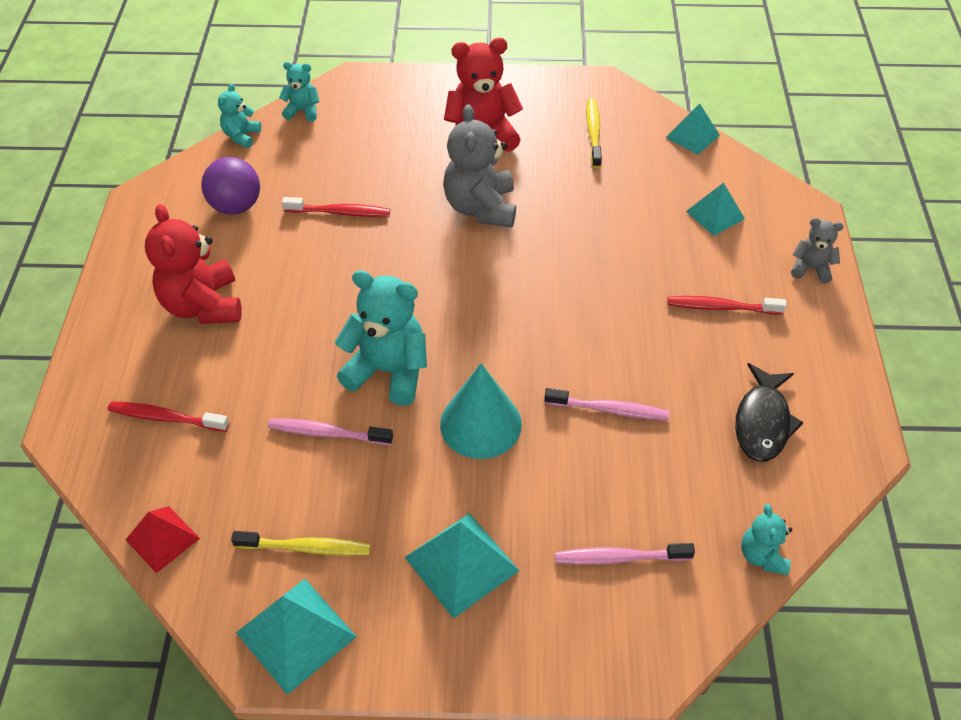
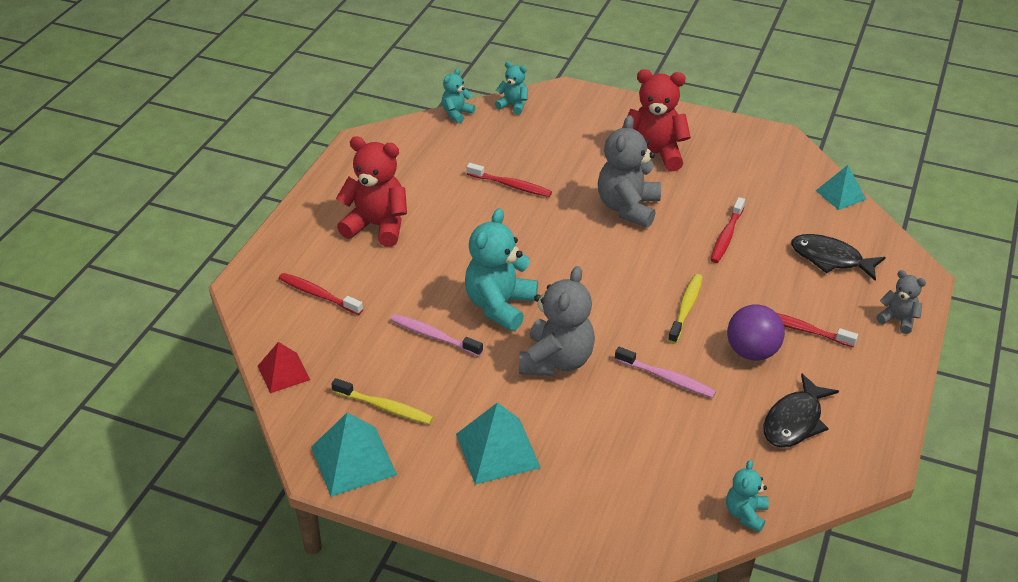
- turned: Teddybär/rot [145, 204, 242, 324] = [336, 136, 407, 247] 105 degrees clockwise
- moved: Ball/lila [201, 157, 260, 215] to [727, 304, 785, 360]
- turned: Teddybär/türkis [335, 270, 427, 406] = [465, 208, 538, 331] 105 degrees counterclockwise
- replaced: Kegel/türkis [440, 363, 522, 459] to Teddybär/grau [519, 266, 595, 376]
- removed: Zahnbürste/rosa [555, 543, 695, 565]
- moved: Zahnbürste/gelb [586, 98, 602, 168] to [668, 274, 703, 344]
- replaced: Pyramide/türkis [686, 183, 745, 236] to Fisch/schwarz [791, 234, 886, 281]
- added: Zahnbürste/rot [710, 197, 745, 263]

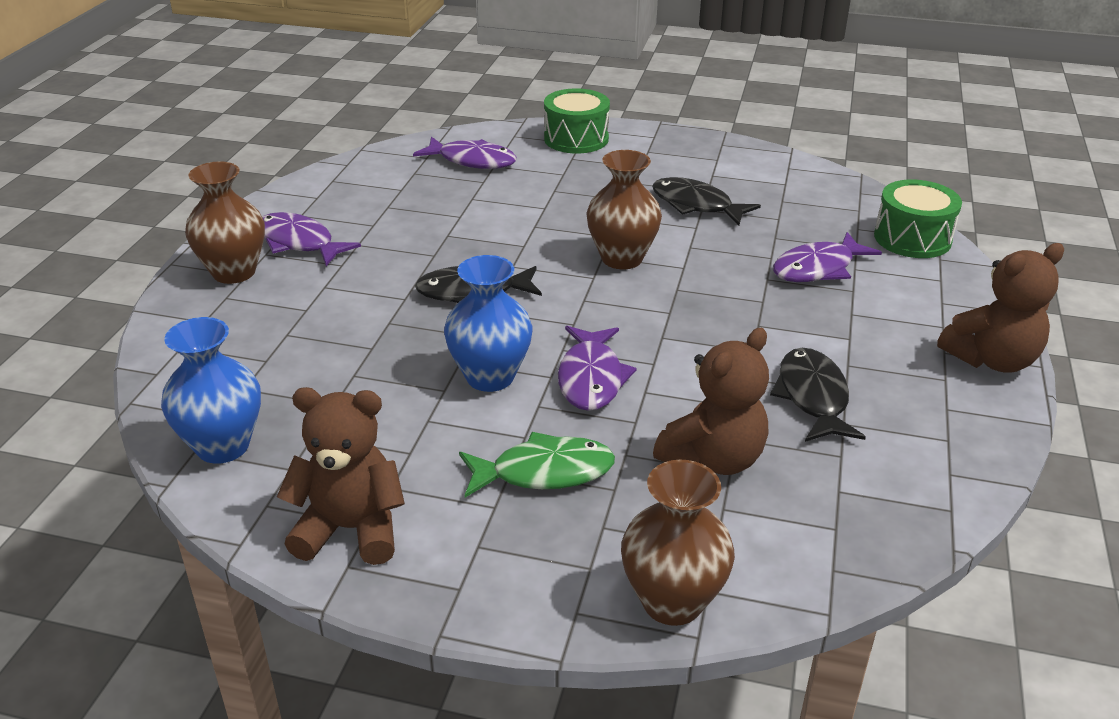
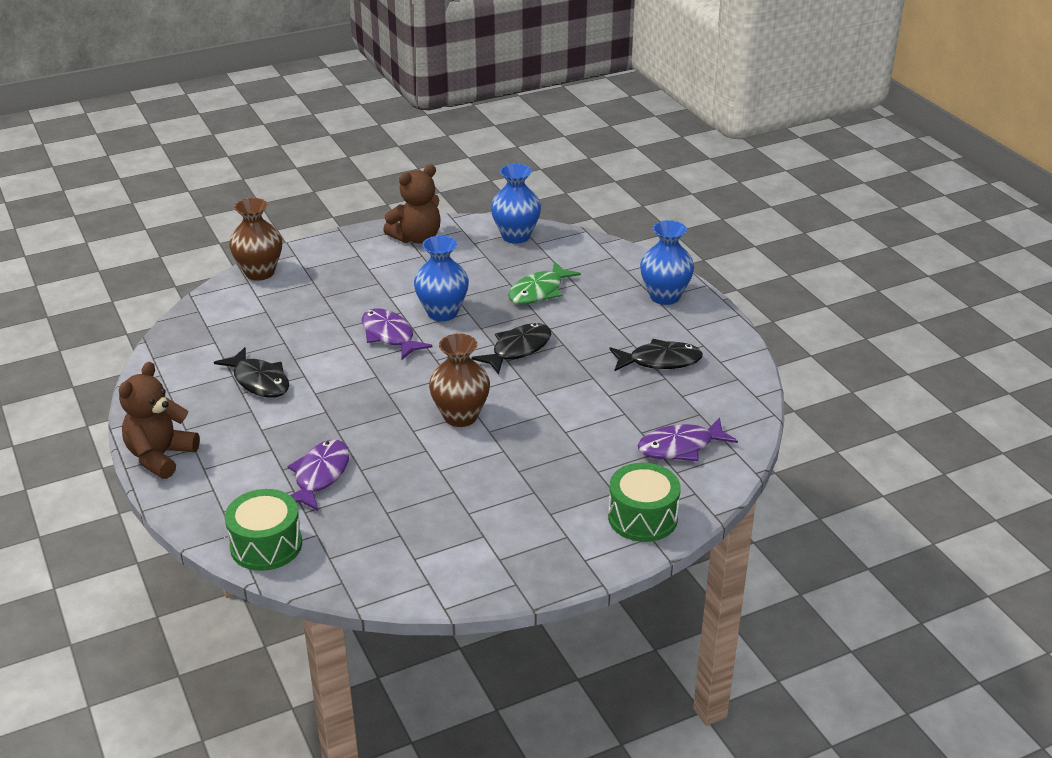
- recoloured: Vase/braun [185, 161, 265, 284] to Vase/blau [640, 220, 694, 305]
- removed: Fisch/lila [262, 212, 361, 266]
- moved: Fisch/grün [459, 432, 615, 498] to [508, 261, 581, 304]
- moved: Fisch/schwarz [652, 177, 761, 225] to [609, 339, 703, 371]
- removed: Teddybär/braun [653, 328, 769, 475]

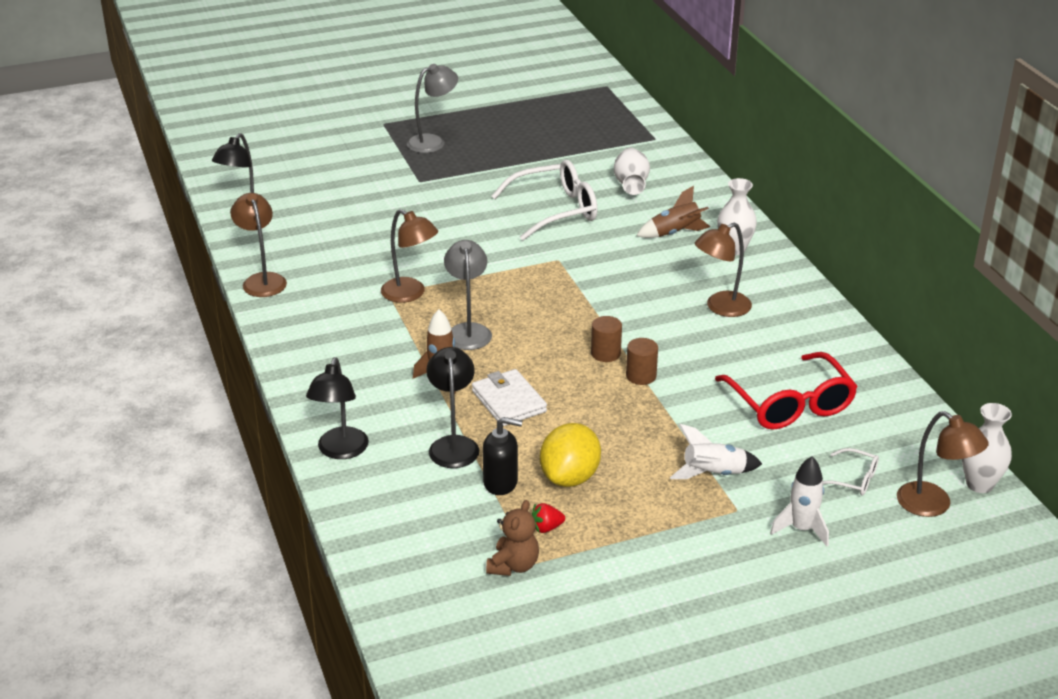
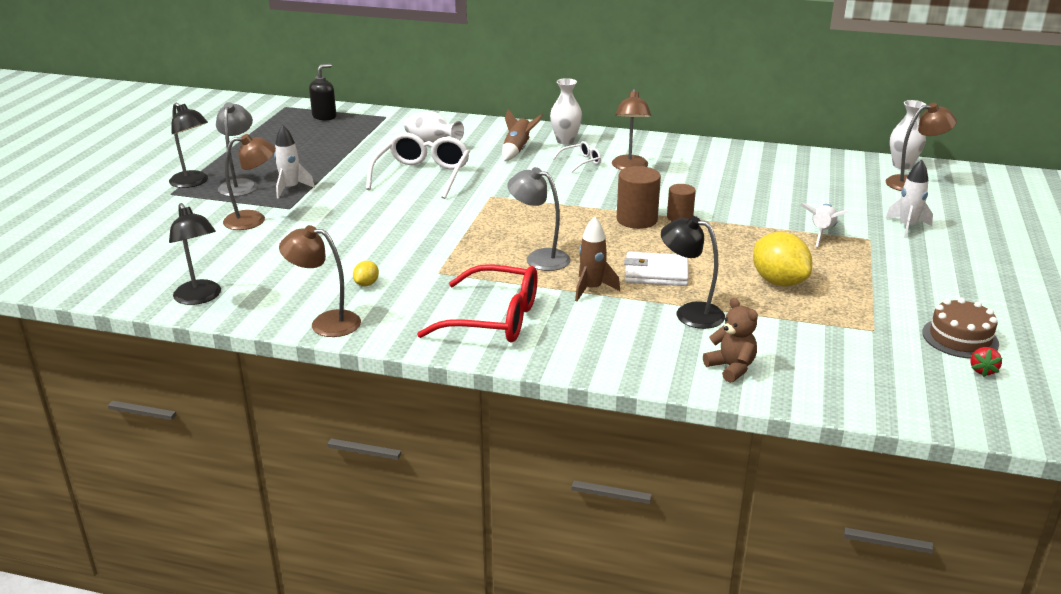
- moved: Lampe/schwarz [306, 357, 369, 459] to [169, 102, 208, 188]
- moved: Lampe/braun [381, 209, 438, 303] to [223, 134, 276, 230]
- moved: Seifenspender/schwarz [483, 417, 523, 495] to [309, 64, 336, 121]
- moved: Teddybär/braun [486, 500, 539, 576] to [703, 298, 758, 383]
- moved: Erdbeere/rot [531, 503, 565, 533] to [970, 347, 1002, 377]
- resized: Vollzylinder/braun [591, 316, 622, 362] = [617, 166, 661, 229] x1.57
- moved: Brille/rot [715, 352, 858, 430] to [417, 264, 538, 342]
- moved: Brille/weiß [823, 448, 879, 496] to [552, 141, 601, 172]
- added: Rakete/weiß [274, 125, 315, 199]
- added: Zitrone/gelb [353, 261, 379, 286]
- added: Kuchen/braun [922, 298, 999, 359]

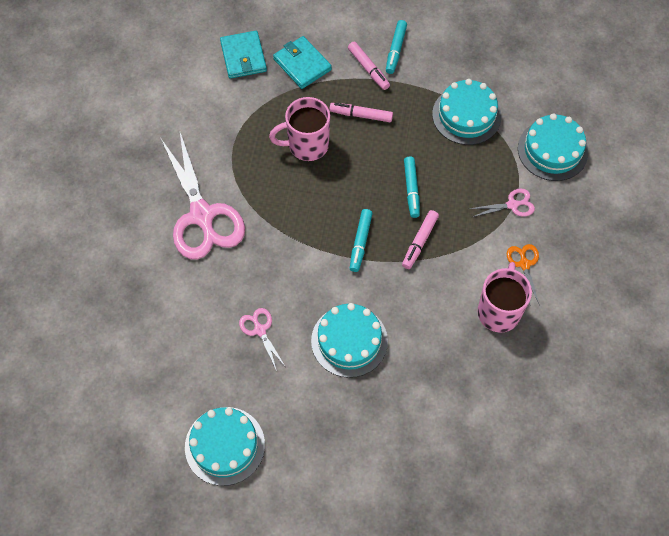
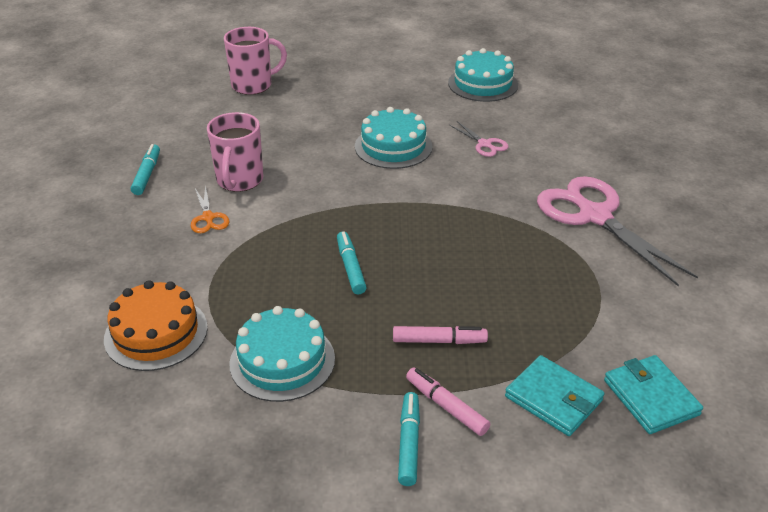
- moved: Tasse/rosa [269, 97, 330, 161] to [224, 27, 287, 95]
- moved: Filzstift/türkis [350, 209, 373, 272] to [131, 144, 160, 195]
- removed: Filzstift/rosa [402, 210, 439, 269]
- removed: Schere/rosa [470, 189, 535, 217]
- recoloured: Kuchen/türkis [518, 113, 588, 181] to Kuchen/orange [104, 280, 208, 371]

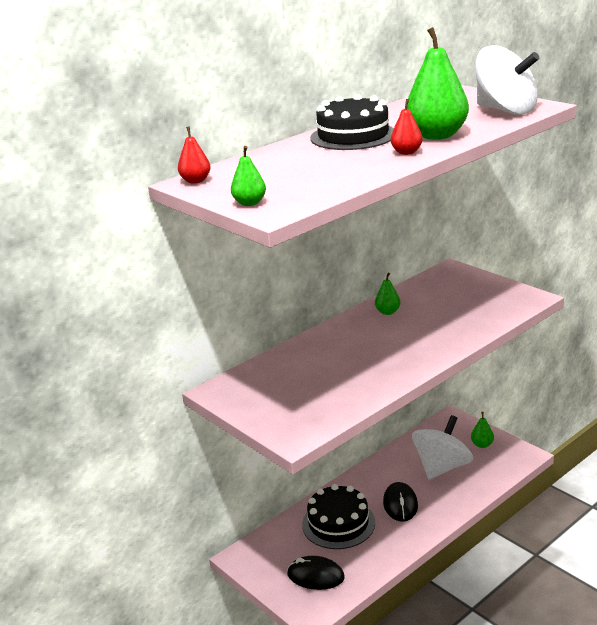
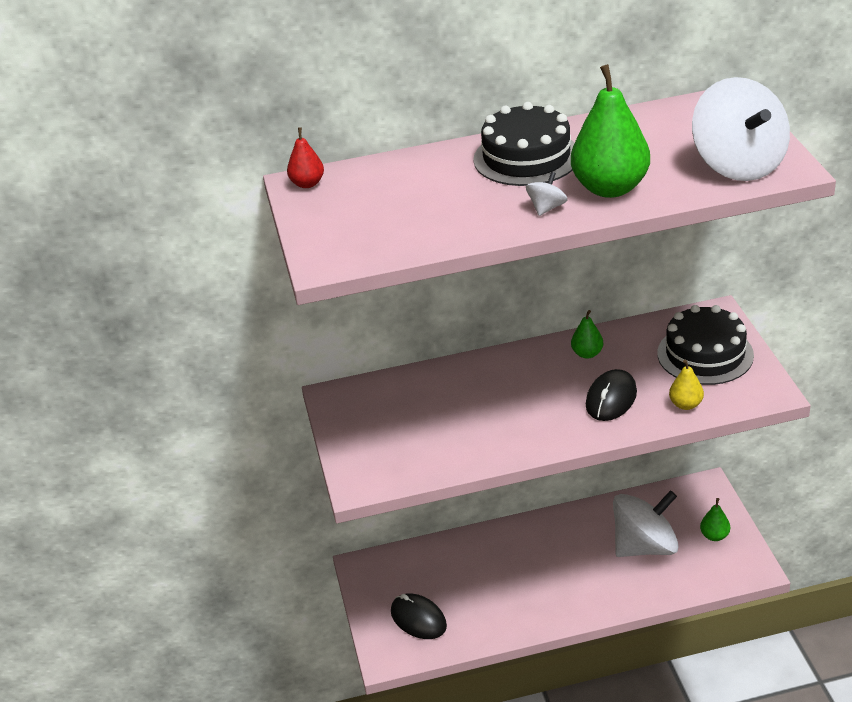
- removed: Birne/grün [231, 146, 266, 206]
- moved: Kuchen/schwarz [302, 484, 375, 549] to [657, 305, 754, 385]
- moved: Computermaus/schwarz [383, 482, 418, 522] to [586, 369, 637, 421]
- replaced: Birne/rot [391, 99, 423, 155] to Kreisel/weiß [526, 172, 568, 216]
- added: Birne/gelb [669, 360, 704, 410]

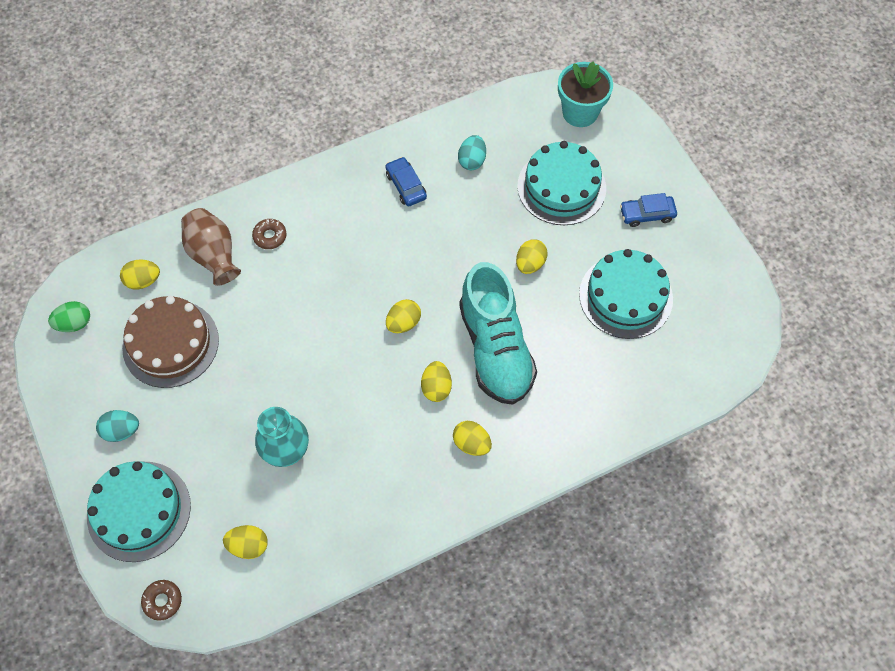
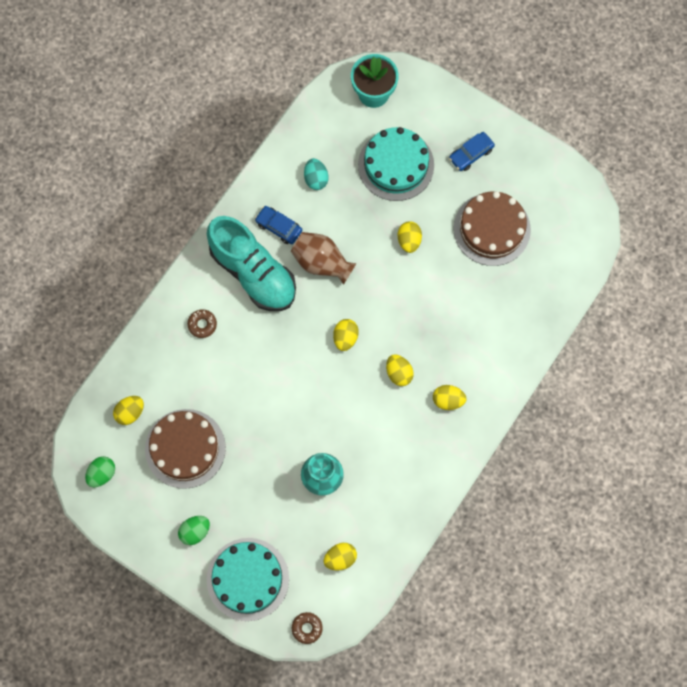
- recoloured: Ei/türkis [96, 410, 139, 442] to Ei/grün [178, 516, 210, 545]
- moved: Vase/braun [181, 208, 241, 286] to [291, 232, 356, 285]
- moved: Schuh/türkis [459, 262, 537, 405] to [207, 216, 296, 311]
- recoloured: Kuchen/türkis [579, 249, 673, 339] to Kuchen/braun [454, 191, 531, 266]

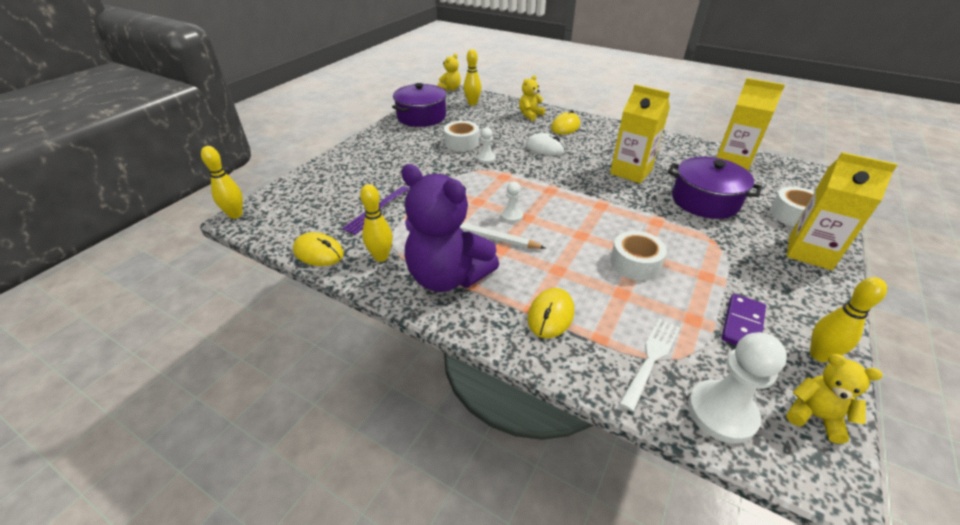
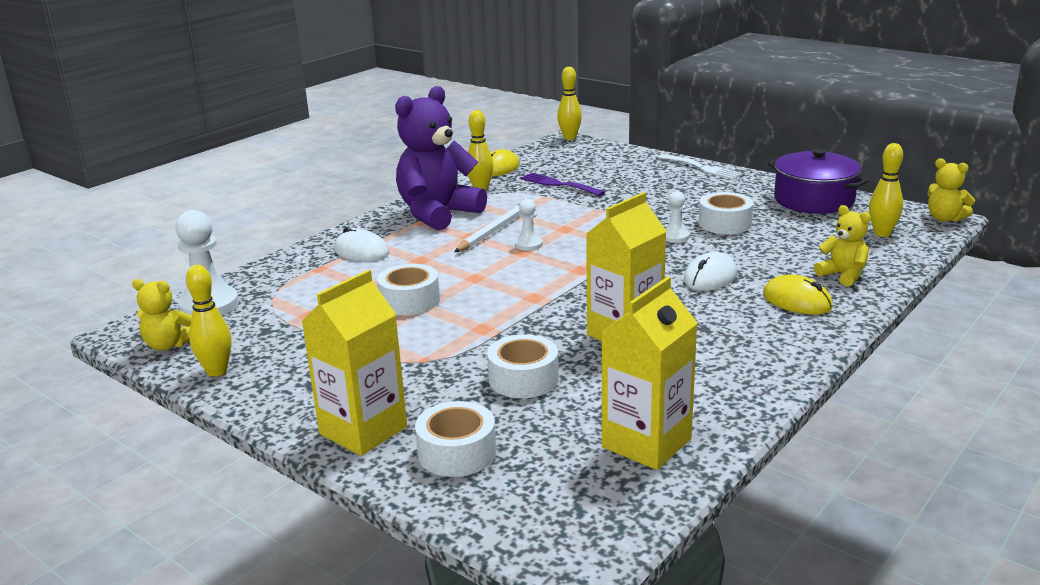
- recoloured: Computermaus/gelb [528, 288, 574, 338] to Computermaus/weiß [334, 227, 389, 262]
- moved: Gabel/weiß [619, 319, 680, 412] to [658, 154, 743, 180]
- replaced: Kochtopf/lila [668, 156, 762, 219] to Klebeband/weiß [487, 334, 559, 398]
- removed: Dominostein/lila [722, 294, 766, 345]
- turned: Teddybär/gelb [786, 354, 882, 444] = [132, 279, 192, 351] 60 degrees clockwise

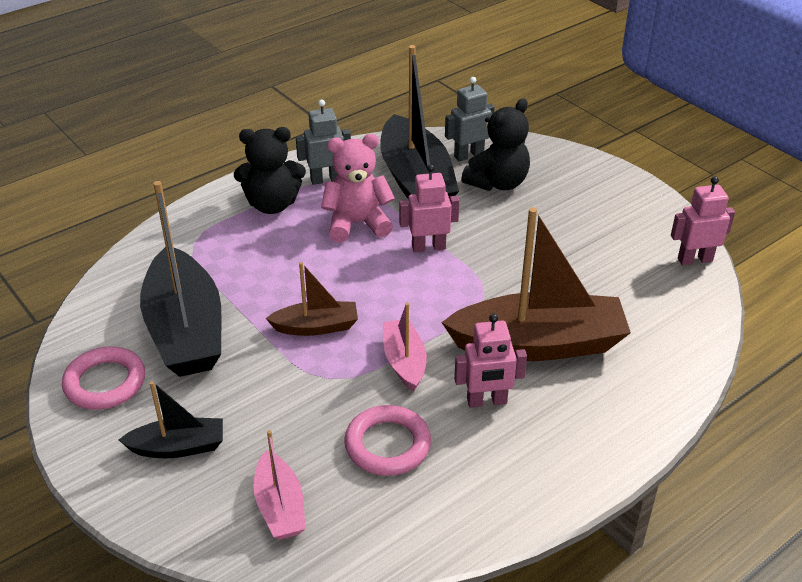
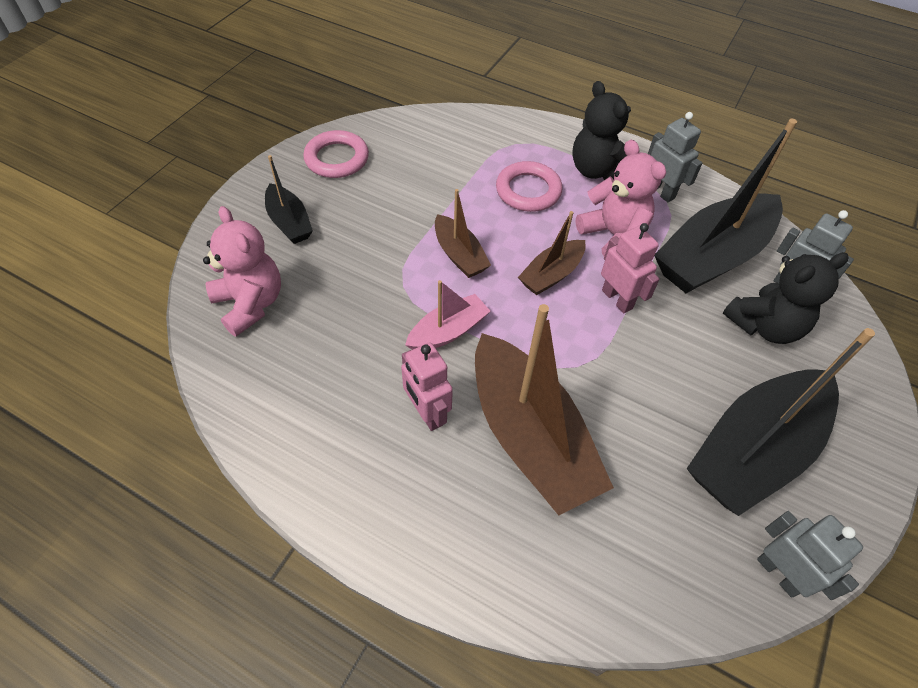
- moved: Boot/schwarz [140, 181, 222, 377] to [687, 328, 875, 516]
- replaced: Boot/rosa [253, 430, 306, 540] to Teddybär/rosa [203, 206, 281, 337]
- moved: Ring/rosa [344, 405, 431, 476] to [496, 161, 562, 212]
- turned: Teddybär/schwarz [461, 99, 530, 191] = [723, 252, 849, 344] 45 degrees counterclockwise
- recoloured: Roboter/rosa [671, 176, 735, 265] to Roboter/grau [757, 511, 863, 600]
- added: Boot/braun [518, 211, 586, 295]

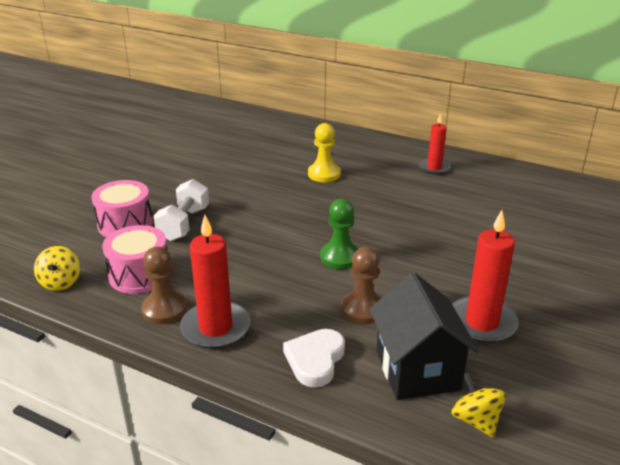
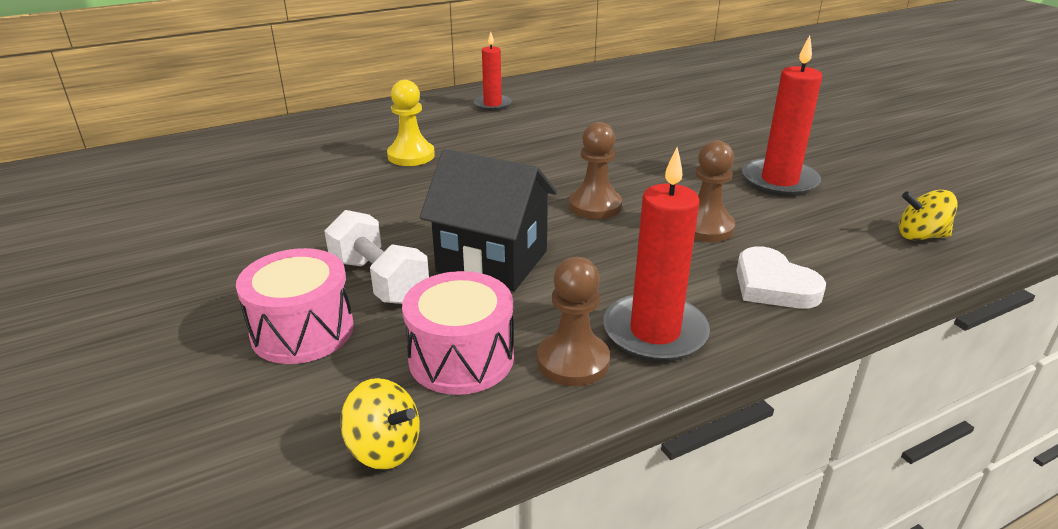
- recoloured: Bauer/grün [320, 199, 359, 269] to Bauer/braun [569, 122, 622, 219]
- moved: Haus/schwarz [370, 272, 479, 400] to [420, 149, 557, 291]

